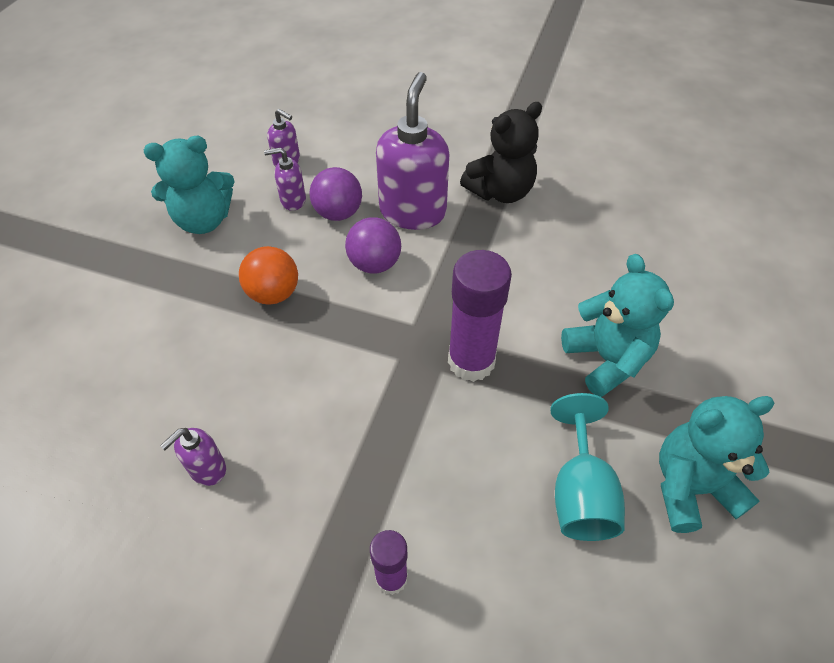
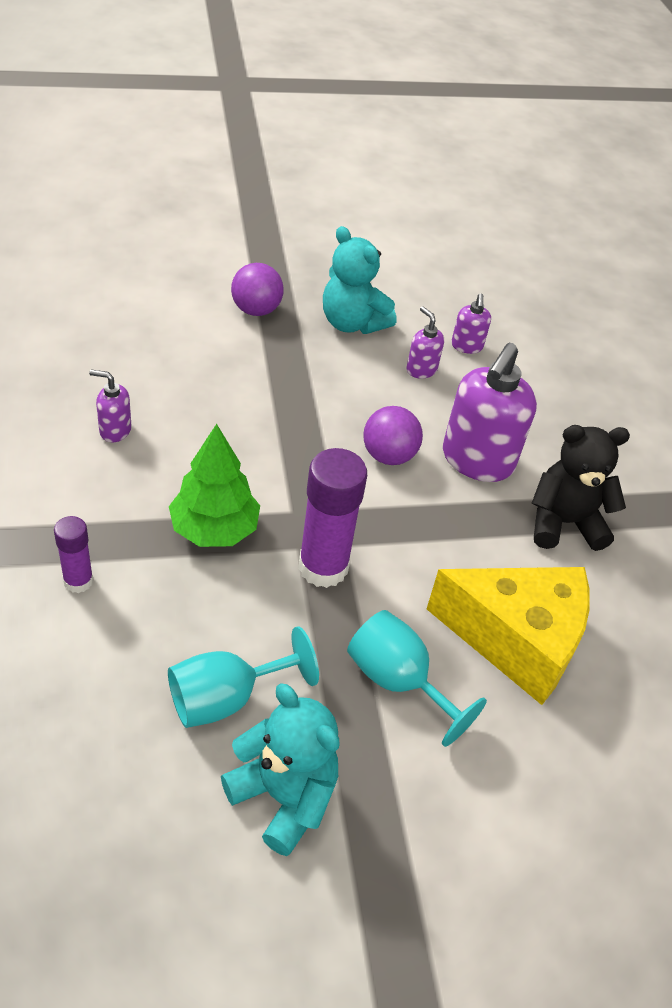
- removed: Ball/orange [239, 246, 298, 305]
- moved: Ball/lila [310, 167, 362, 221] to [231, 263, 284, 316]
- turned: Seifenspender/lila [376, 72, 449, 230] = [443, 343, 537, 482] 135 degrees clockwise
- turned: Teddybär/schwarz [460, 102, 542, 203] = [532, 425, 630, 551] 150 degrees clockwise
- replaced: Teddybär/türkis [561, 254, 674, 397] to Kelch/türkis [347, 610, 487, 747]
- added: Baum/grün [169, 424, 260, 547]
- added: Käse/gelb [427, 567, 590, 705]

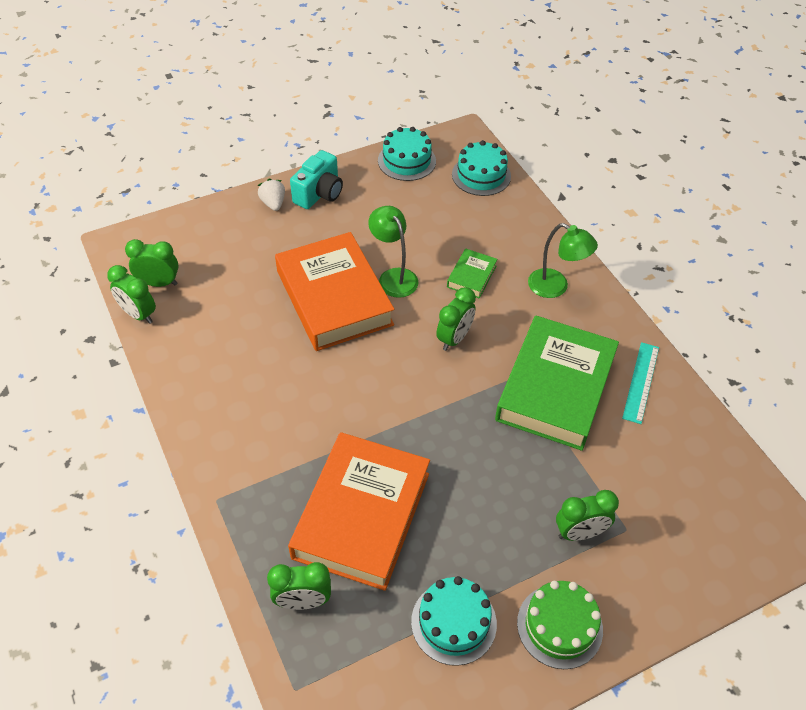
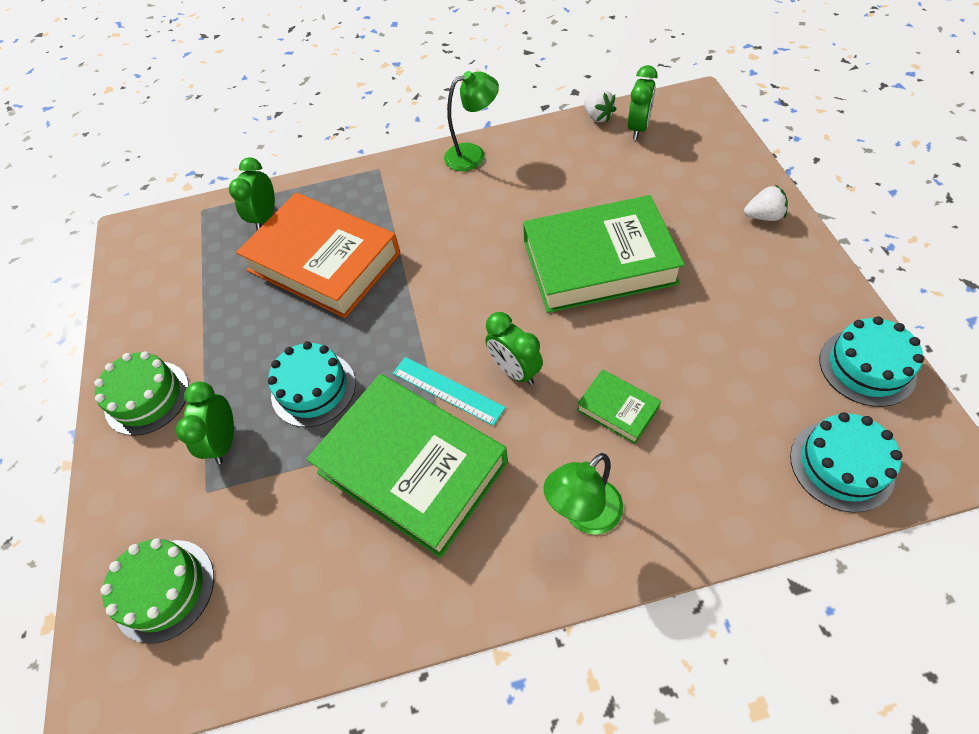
- replaced: Wecker/grün [107, 265, 156, 324] to Erdbeere/weiß [584, 90, 617, 122]
- recoloured: Buch/orange [275, 232, 394, 351] to Buch/grün [523, 195, 685, 313]
- removed: Kamera/türkis [290, 150, 343, 209]
- moved: Lampe/grün [368, 206, 418, 298] to [444, 71, 499, 171]
- moved: Kuchen/türkis [411, 576, 497, 666] to [268, 341, 356, 427]
- moved: Lineal/türkis [622, 342, 659, 424] to [392, 357, 506, 426]
- added: Kuchen/grün [100, 538, 214, 644]

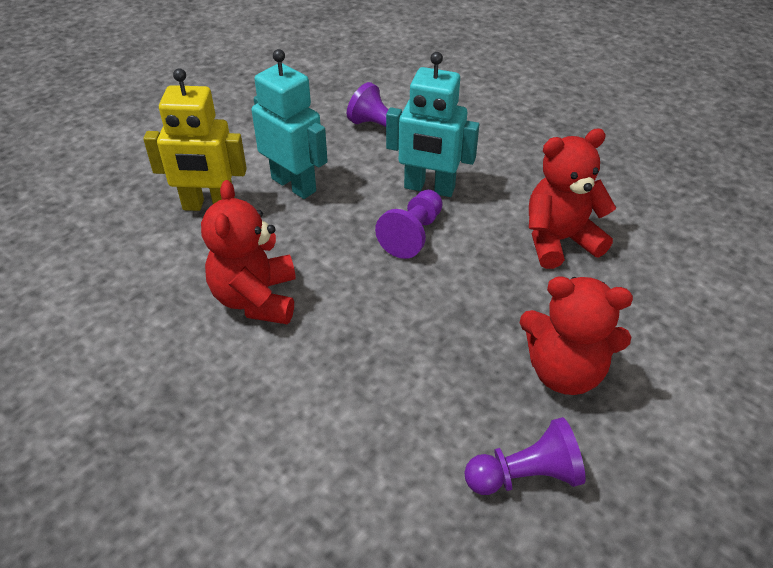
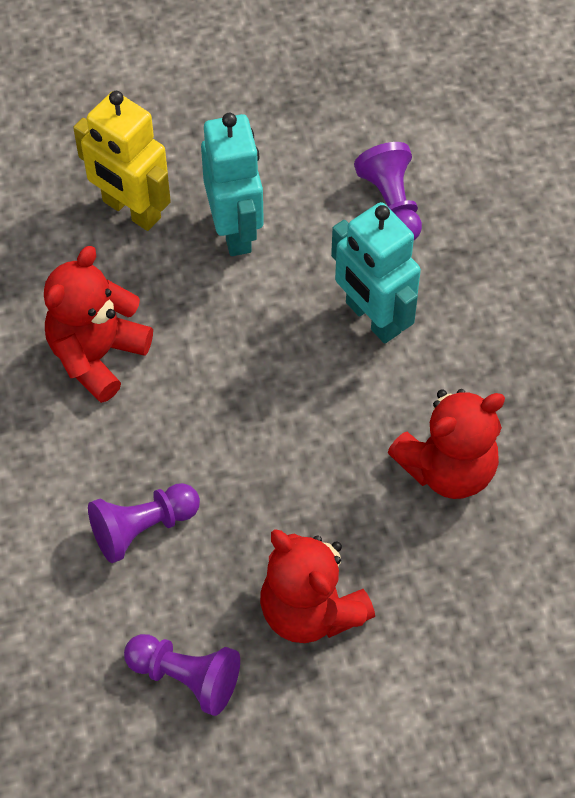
- moved: Bauer/lila [375, 190, 443, 259] to [88, 483, 200, 563]
- turned: Teddybär/rot [529, 128, 616, 269] = [387, 389, 505, 499] 135 degrees clockwise

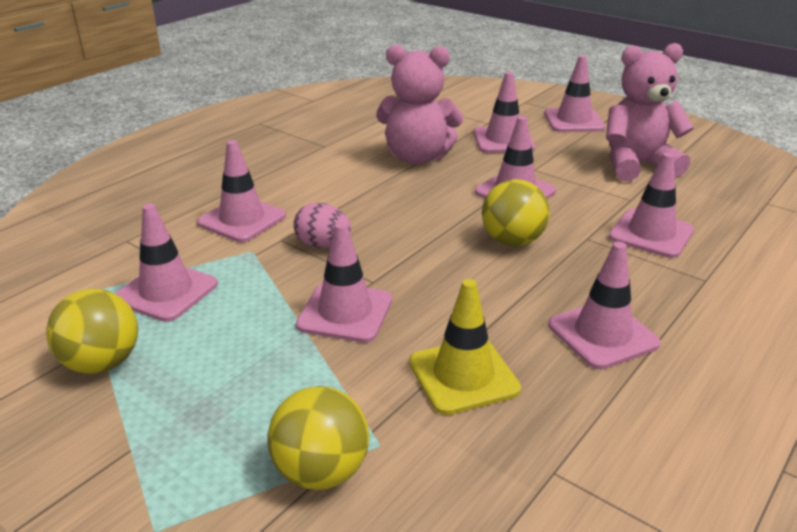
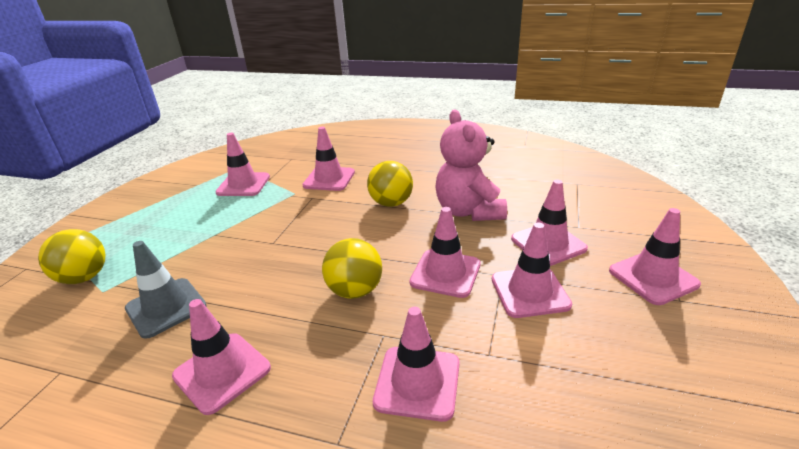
- moved: Ball/gelb [46, 289, 138, 374] to [367, 161, 413, 207]
- removed: Ei/rosa [293, 203, 351, 248]
- moved: Leitkegel/rosa [296, 222, 392, 343] to [492, 222, 572, 318]
- recoloured: Leitkegel/gelb [409, 279, 521, 415] to Leitkegel/grau [125, 241, 207, 339]
- removed: Teddybär/rosa [606, 43, 694, 181]

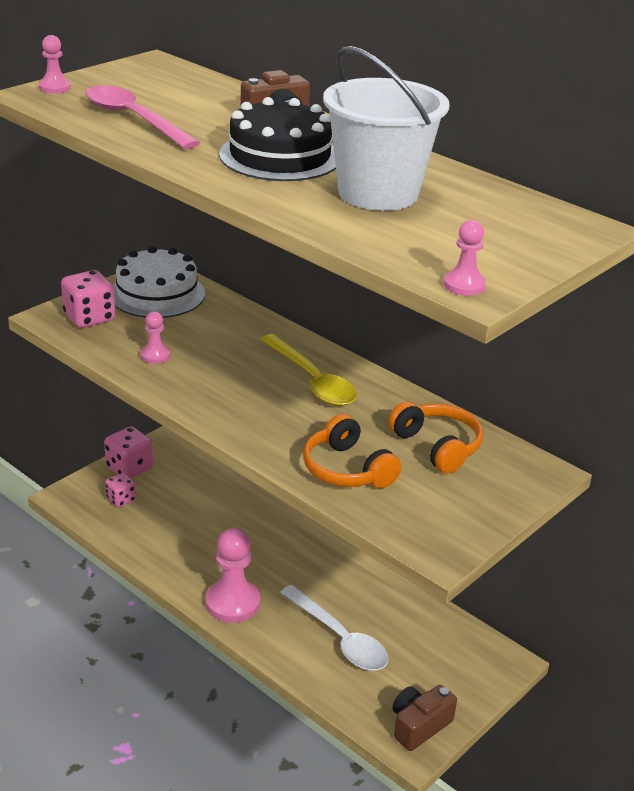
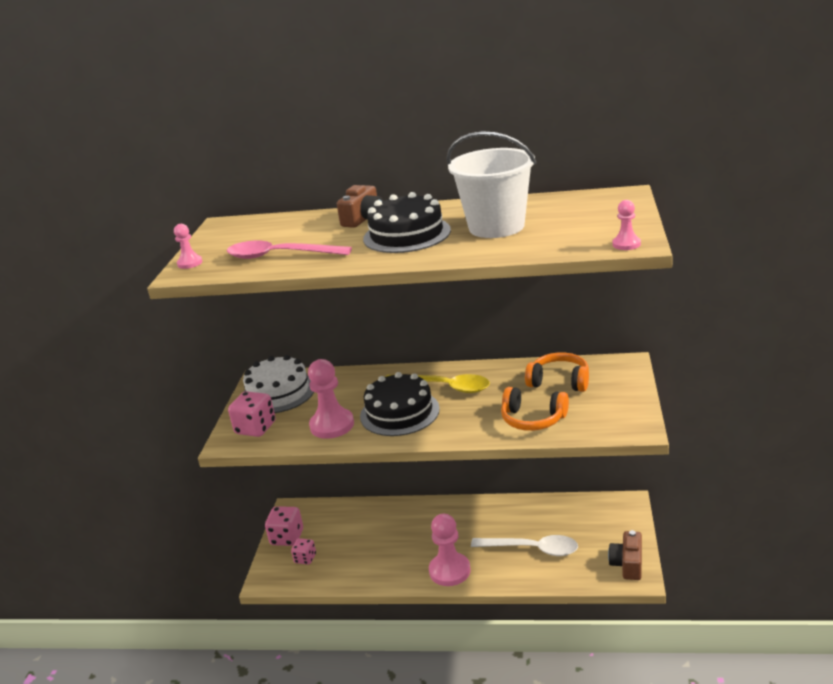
- resized: Bauer/rosa [140, 311, 170, 364] = [308, 359, 354, 439] x1.95
- added: Kuchen/schwarz [360, 372, 440, 436]

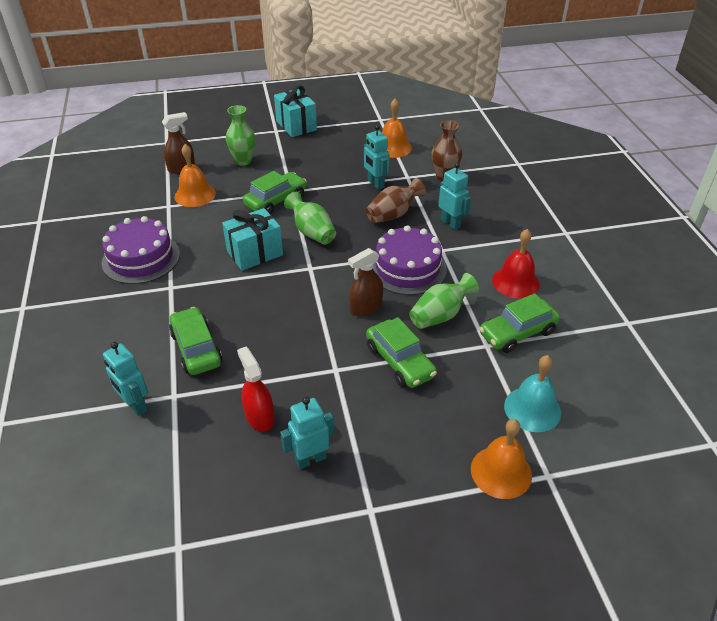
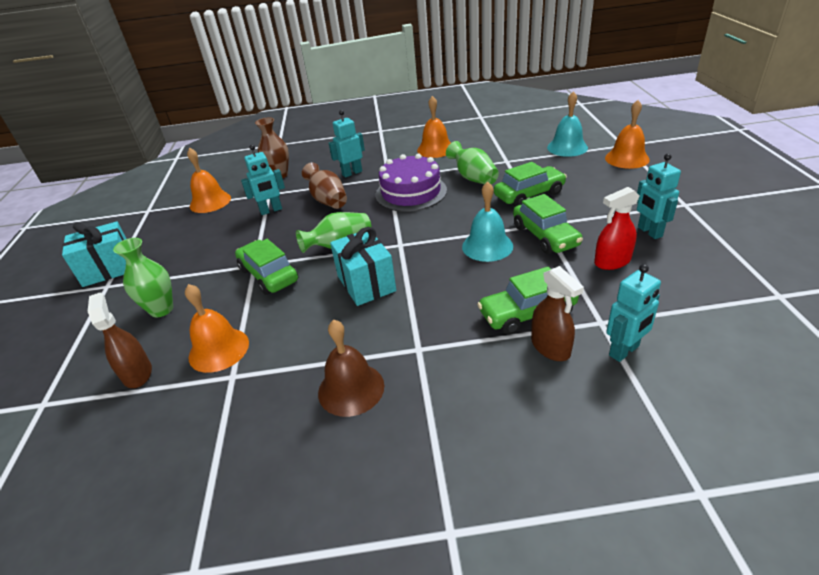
- replaced: Kuchen/lila [102, 216, 180, 284] to Glocke/braun [318, 320, 384, 417]
- moved: Sprühflasche/braun [348, 248, 383, 316] to [531, 266, 584, 361]
- moved: Auto/grün [479, 293, 560, 353] to [513, 194, 583, 254]
- recoloured: Glocke/rot [492, 229, 540, 298] to Glocke/orange [417, 96, 451, 158]
- added: Glocke/türkis [462, 182, 513, 262]

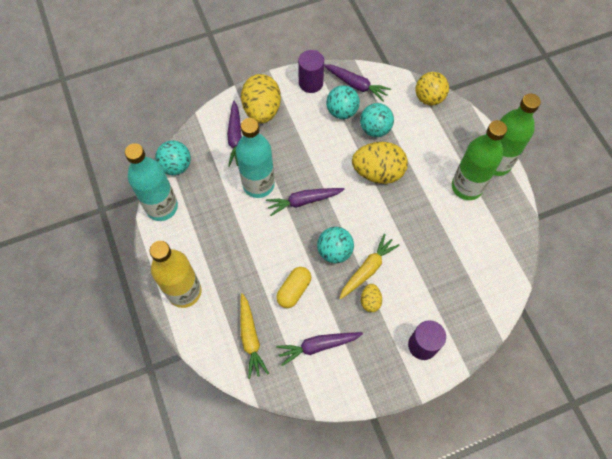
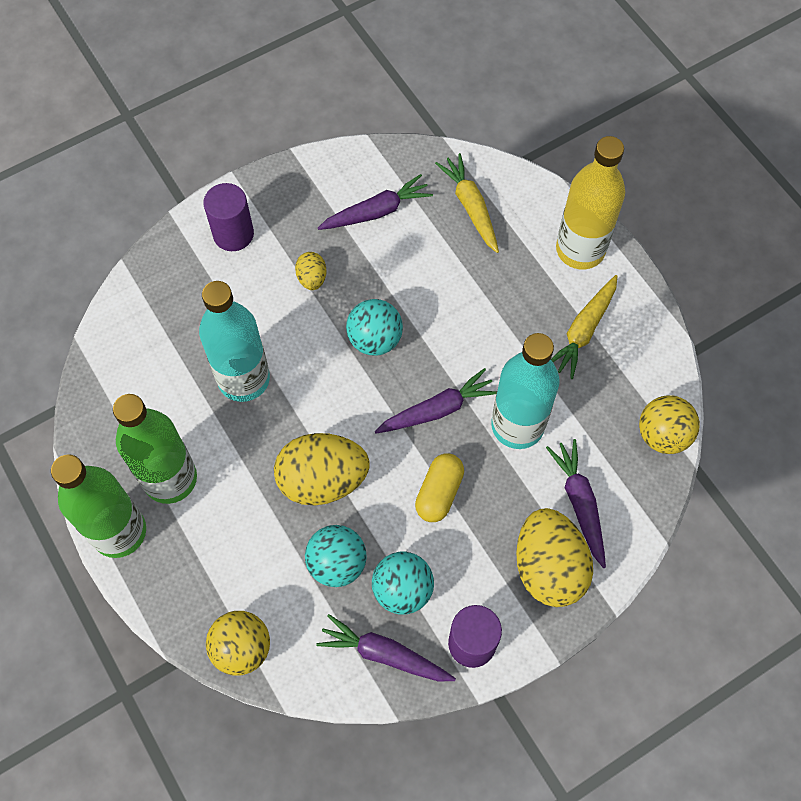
- moved: Flasche/türkis [125, 143, 178, 221] to [199, 281, 270, 402]
- recoloured: Ball/türkis [155, 140, 191, 175] to Ball/gelb [639, 395, 700, 454]
- moved: Kapsel/gelb [276, 267, 311, 308] to [415, 453, 464, 522]
- moved: Karotte/gelb [339, 234, 400, 299] to [551, 275, 617, 379]

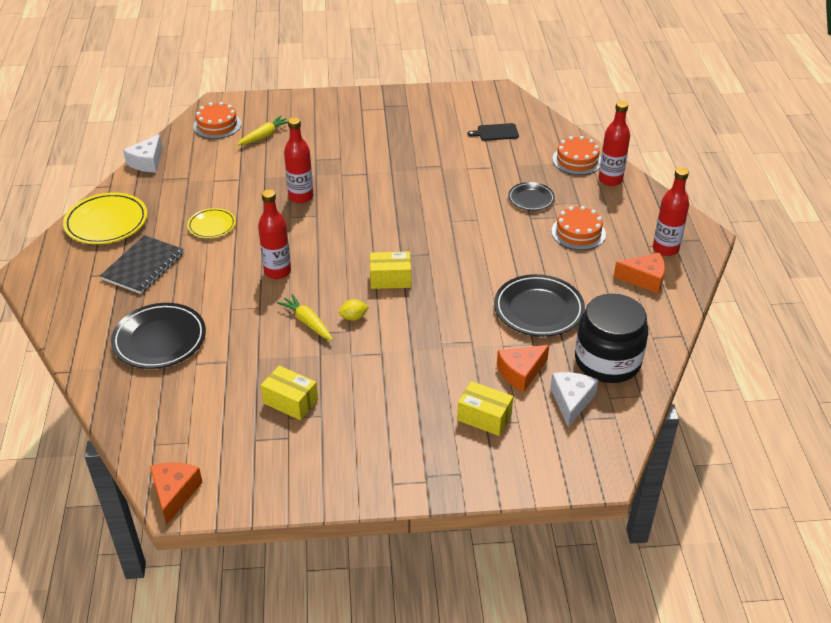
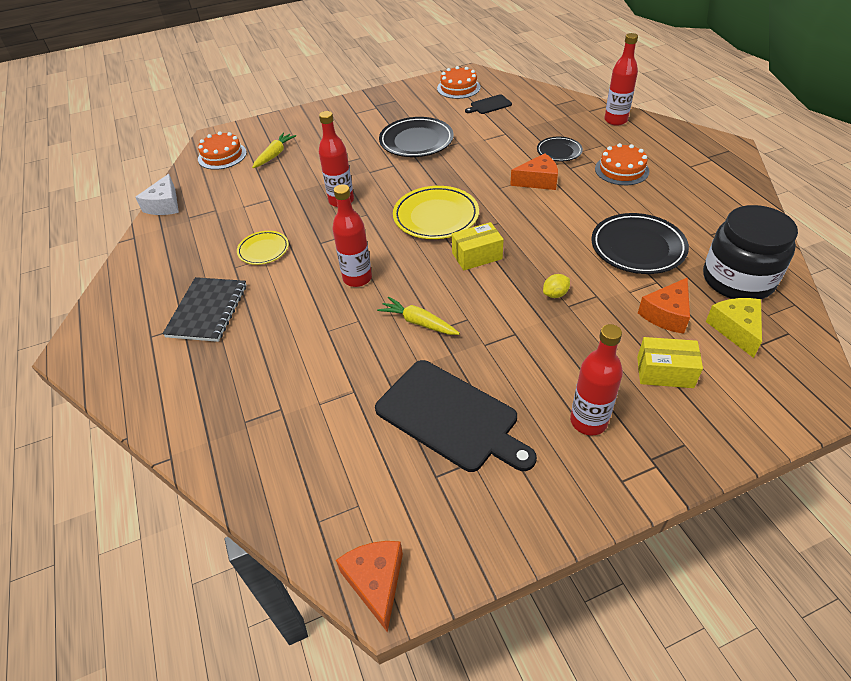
- moved: Teller/gelb [63, 192, 148, 244] to [393, 186, 479, 239]
- moved: Teller/schwarz [111, 303, 206, 369] to [379, 117, 454, 157]
- replaced: Schachtel/gelb [261, 365, 318, 420] to Schneidebrett/schwarz [375, 360, 537, 472]
- moved: Zitrone/gelb [339, 299, 369, 321] to [543, 274, 570, 298]
- recoloured: Käse/weiß [550, 372, 598, 427] to Käse/gelb [706, 298, 762, 358]
- moved: Kuchen/orange [552, 136, 601, 175] to [437, 66, 481, 99]
- moved: Käse/orange [614, 253, 665, 293] to [510, 154, 558, 190]
- moved: Flasche/rot [653, 167, 689, 256] to [570, 324, 623, 435]

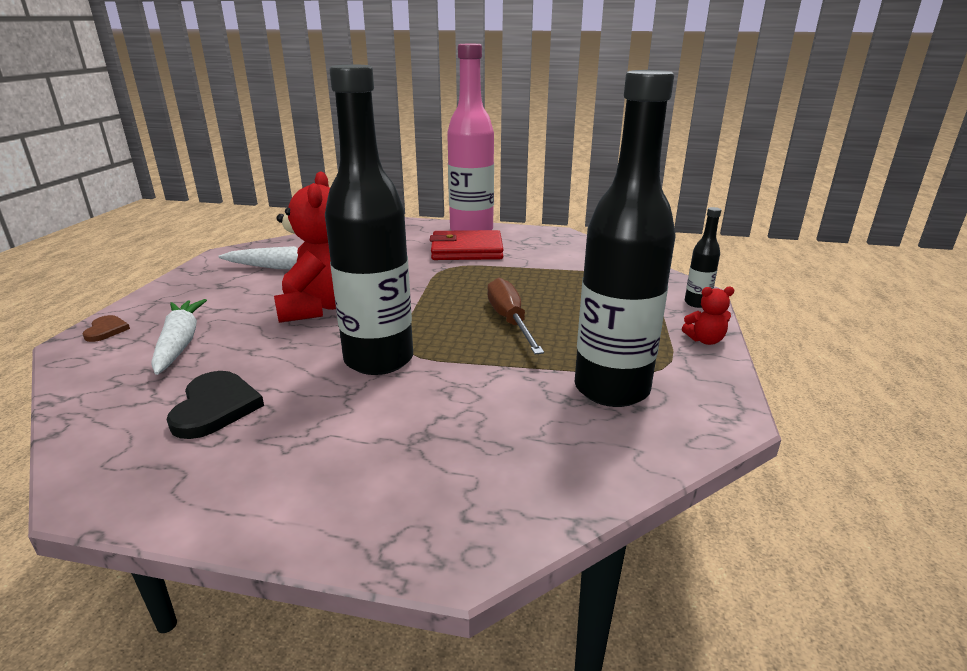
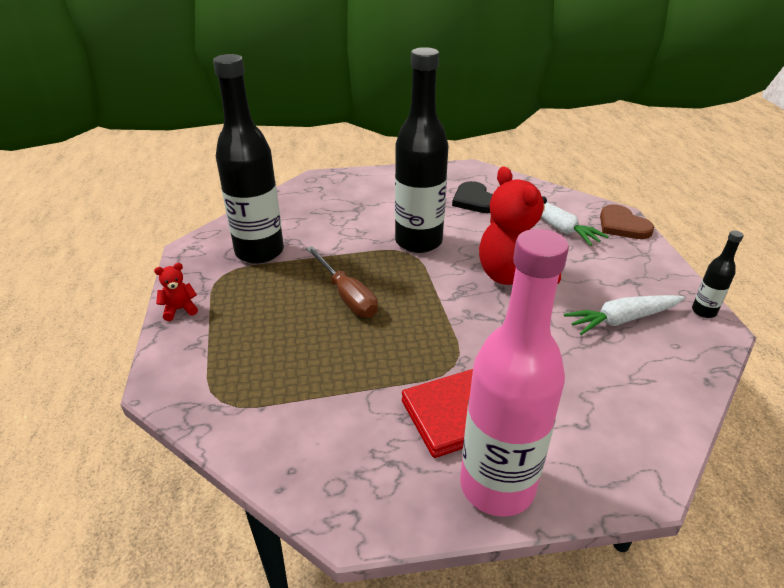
- resized: Herz/braun [83, 315, 130, 342] = [600, 204, 654, 239] x1.75
- moved: Flasche/schwarz [685, 207, 721, 308] to [692, 230, 744, 318]

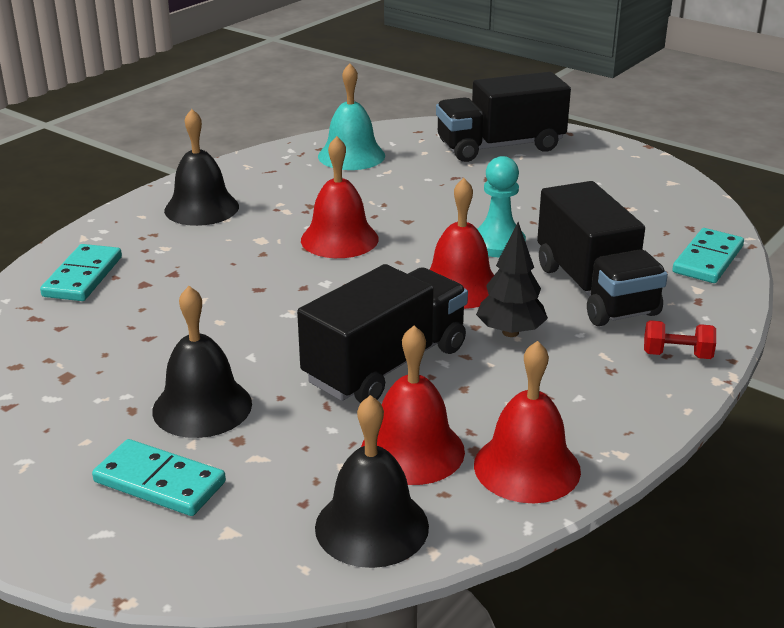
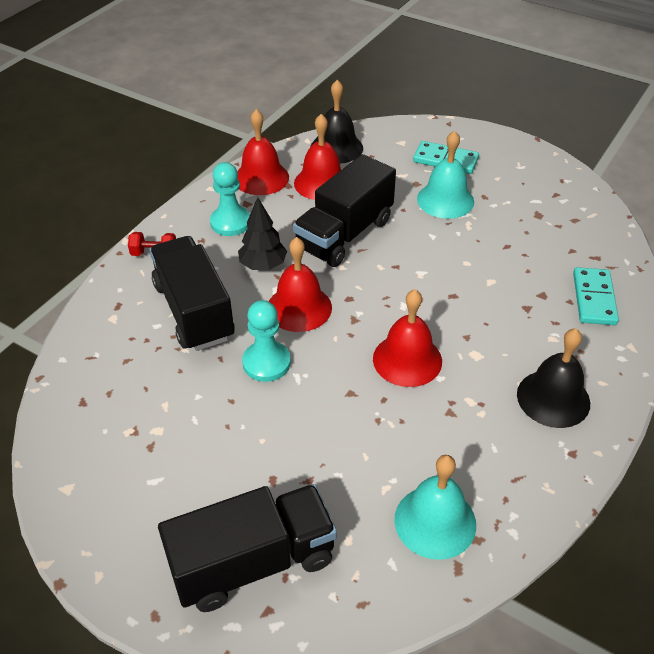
- recoloured: Glocke/schwarz [152, 286, 252, 438] to Glocke/türkis [417, 130, 474, 219]
- removed: Dominostein/türkis [672, 228, 744, 283]
- added: Bauer/türkis [210, 162, 250, 236]

